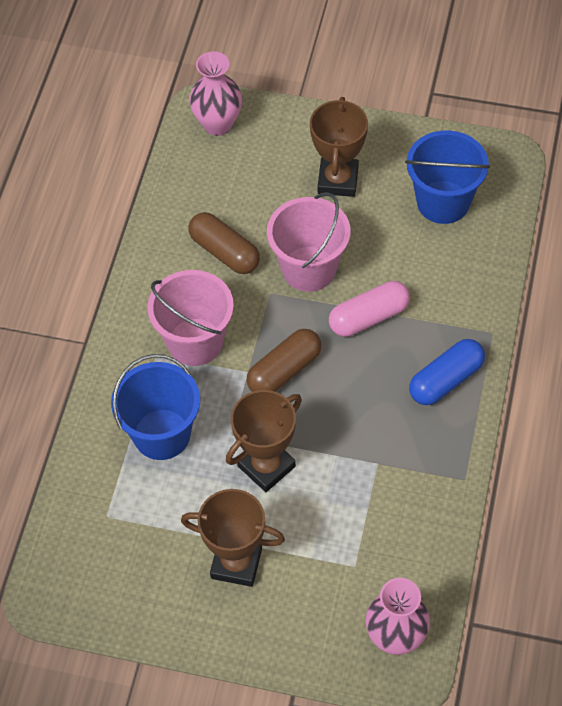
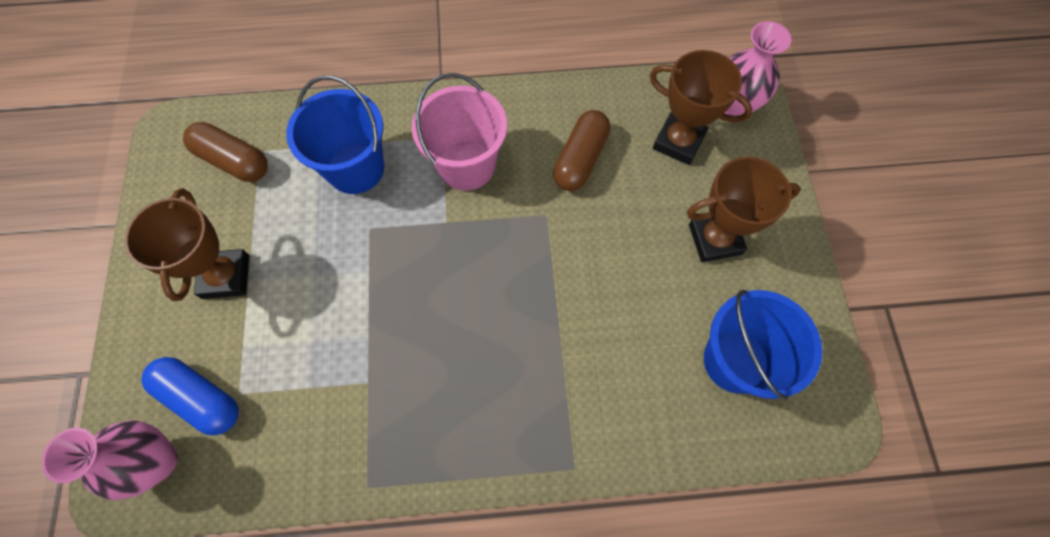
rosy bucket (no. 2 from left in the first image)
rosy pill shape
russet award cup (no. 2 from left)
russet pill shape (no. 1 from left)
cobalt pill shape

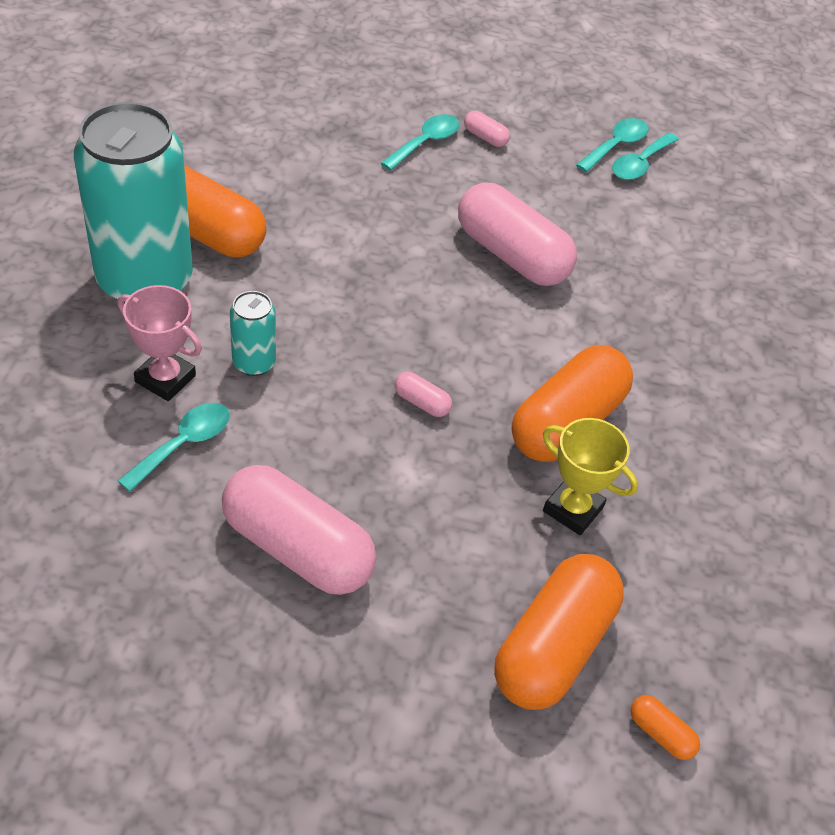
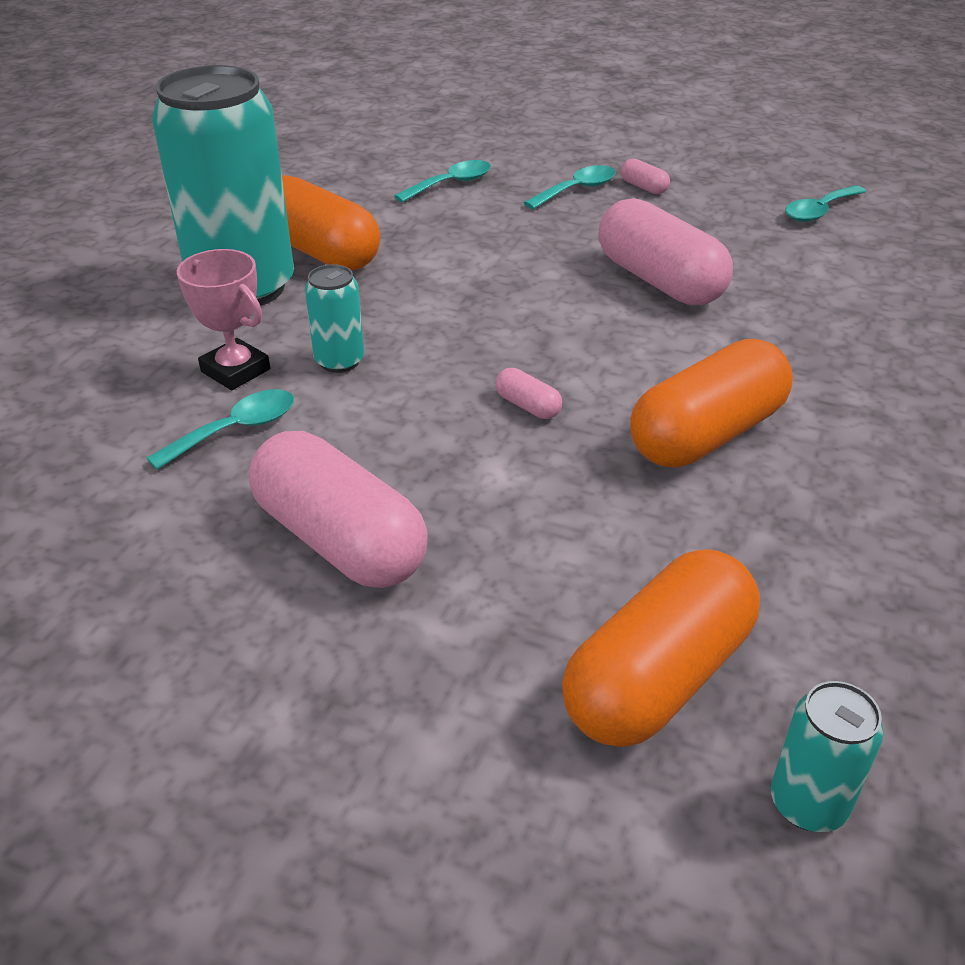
golden award cup
teal tablespoon (no. 2 from left)
teal can (no. 3 from left)

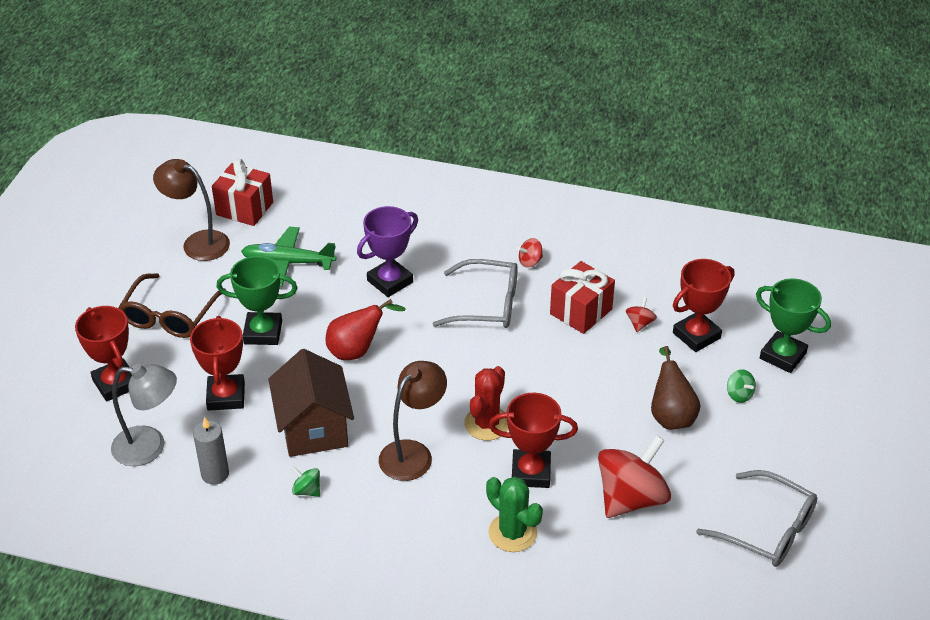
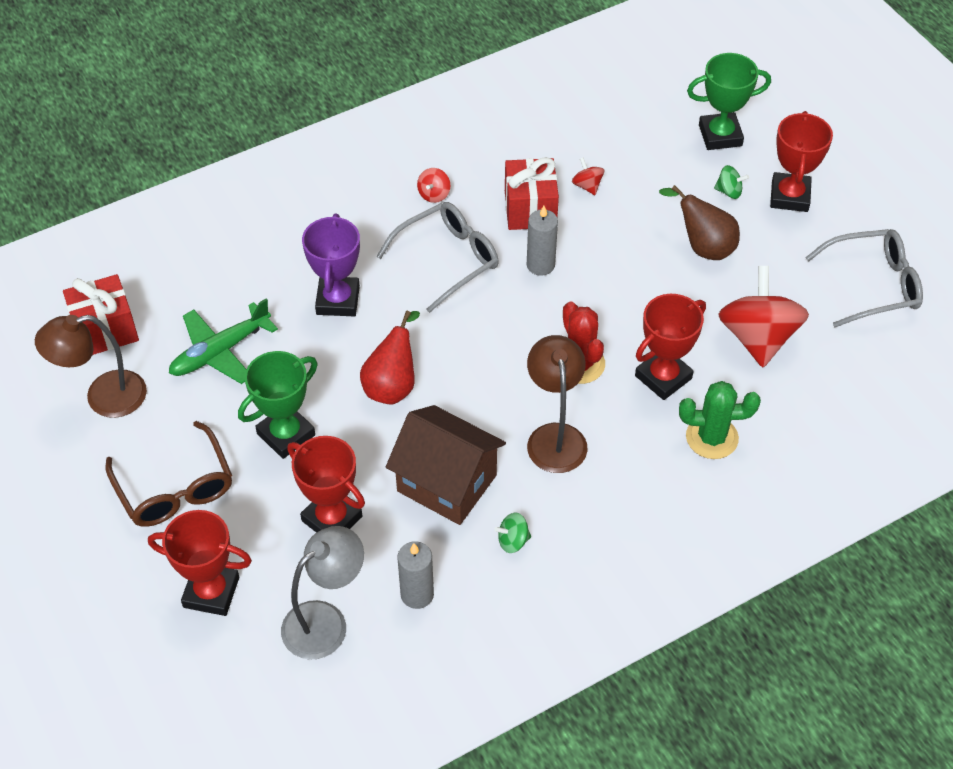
grey candle (no. 2 from left)
crimson award cup (no. 4 from left)

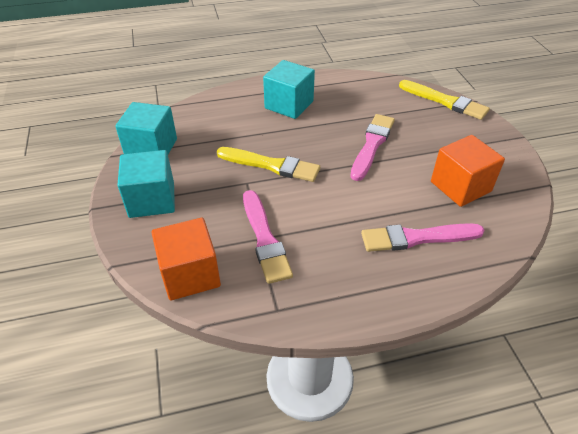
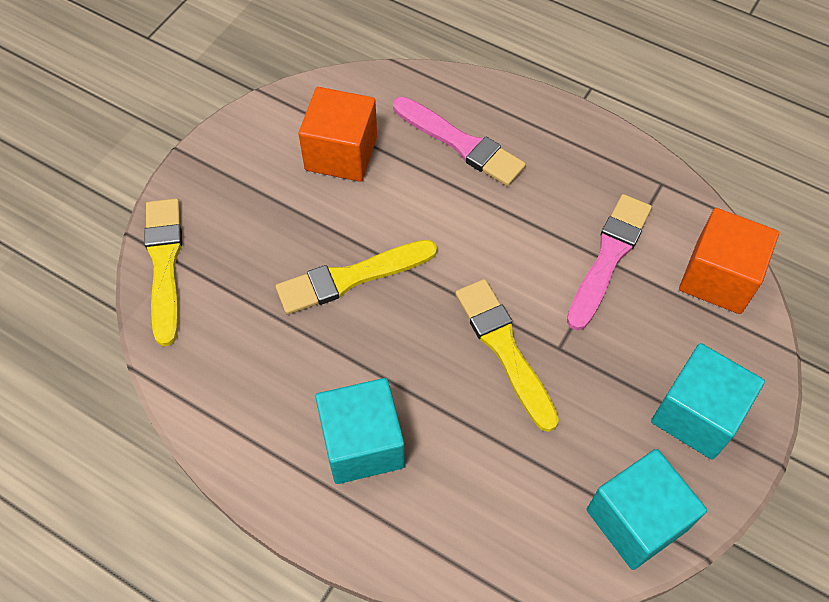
golden paintbrush (no. 2 from left)

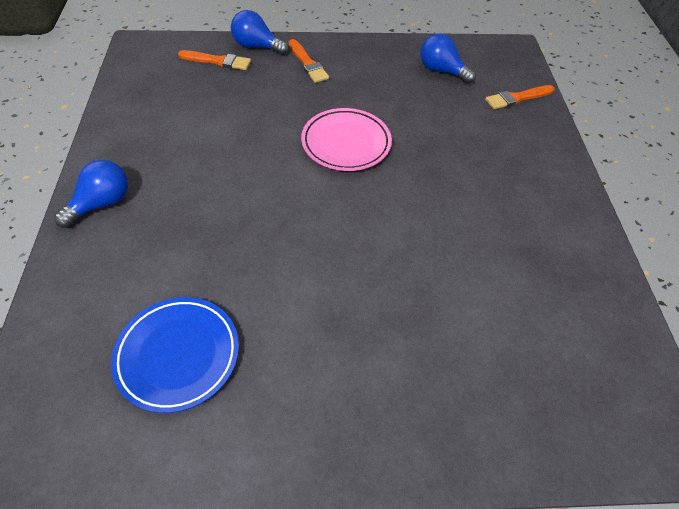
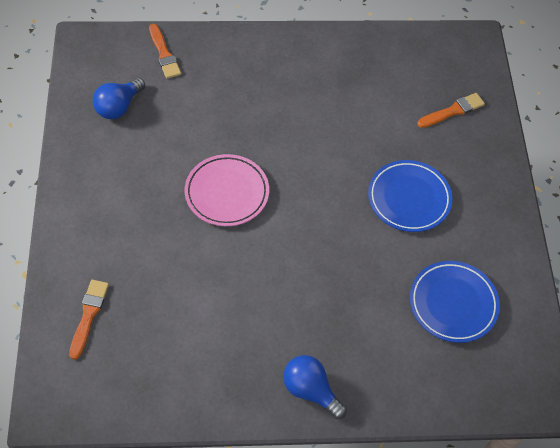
cobalt lightbulb (no. 2 from left in the first image)
cobalt dinner plate (no. 1 from left)
bright orange paintbrush (no. 3 from left)

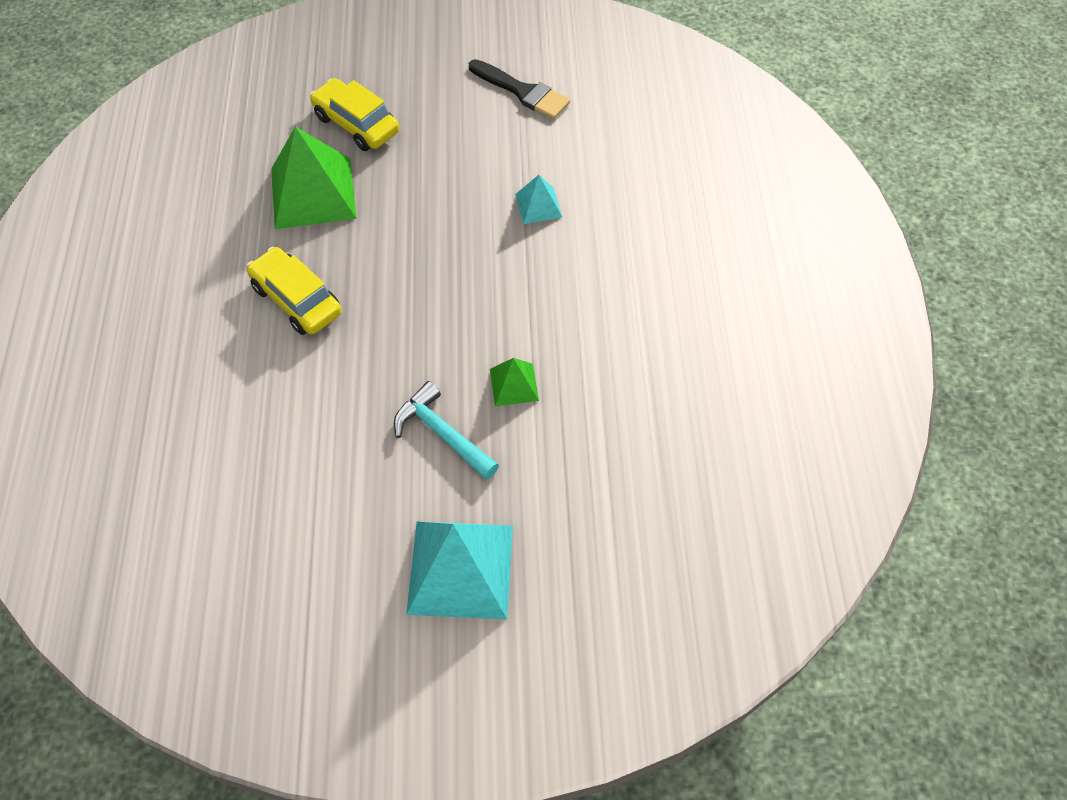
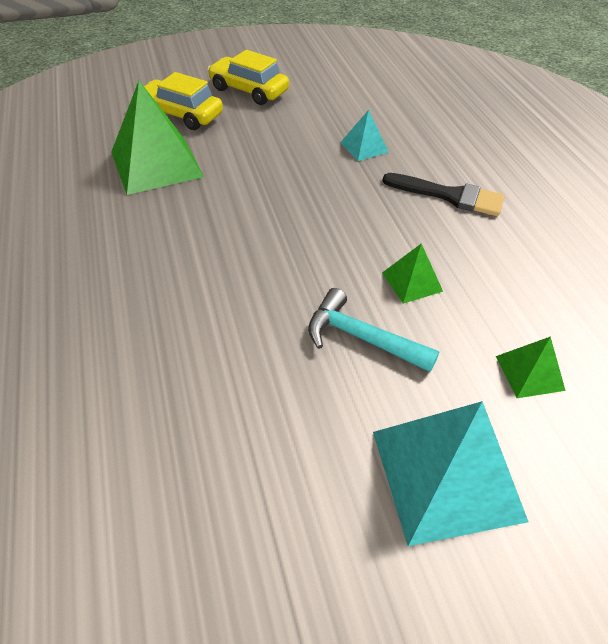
green pyramid shape (no. 3 from left)
golden toy car (no. 2 from left)
ebony paintbrush

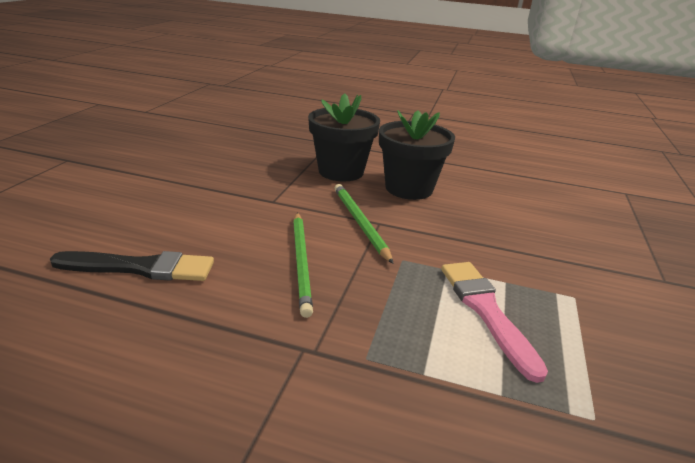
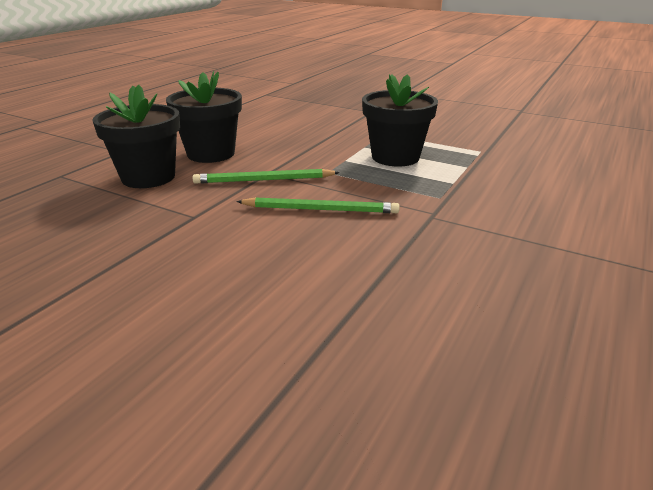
ebony paintbrush
ebony plant pot (no. 3 from left)

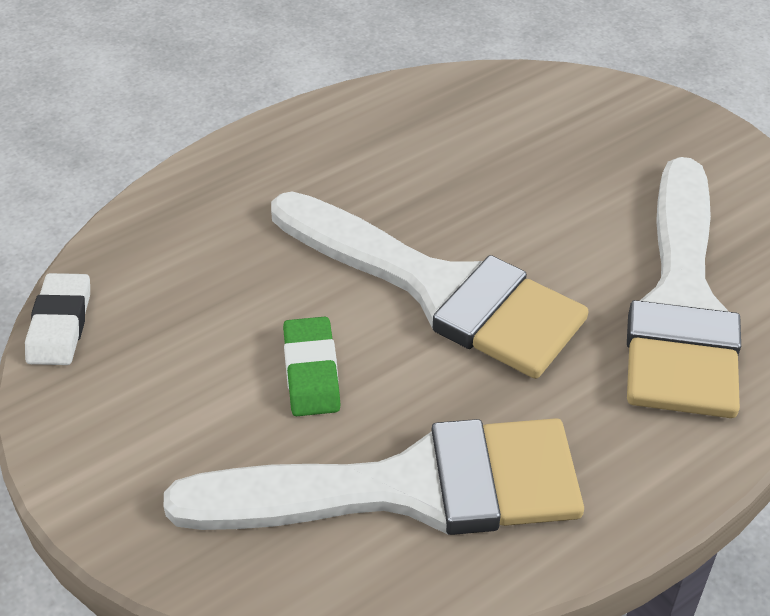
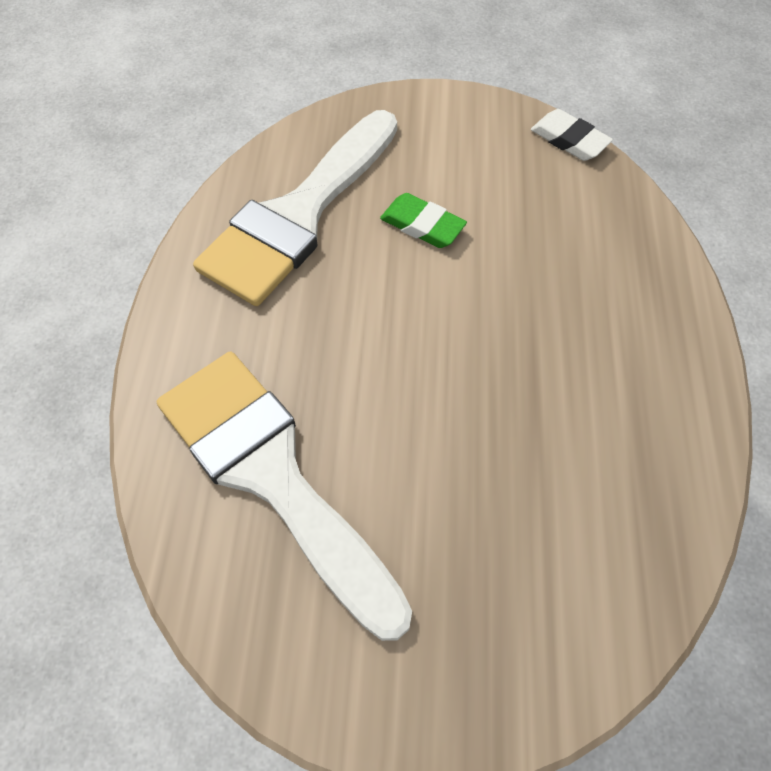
pure white paintbrush (no. 2 from left in the first image)

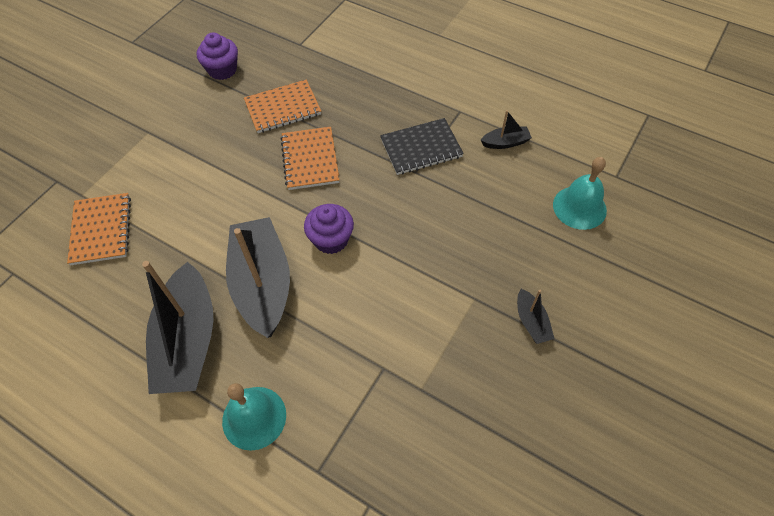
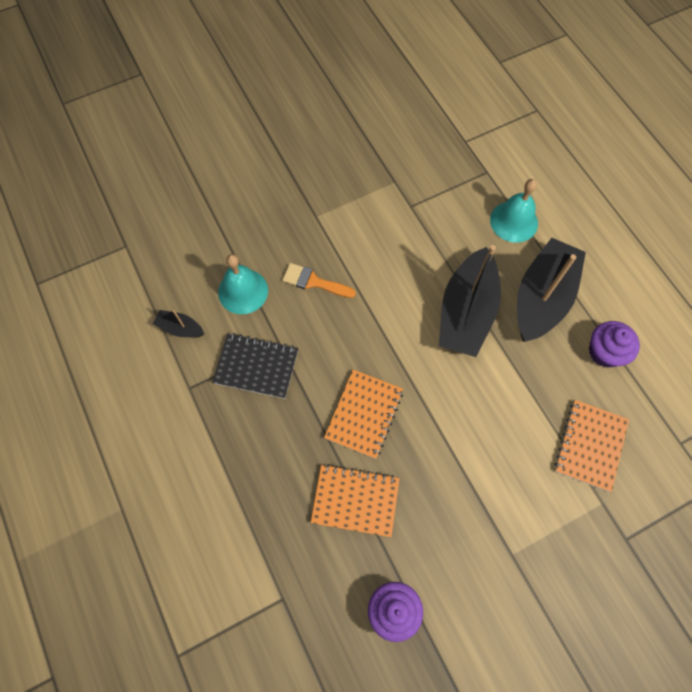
ebony toy boat (no. 4 from left in the first image)
bright orange paintbrush
royal purple muffin (no. 2 from left)
teal hand bell (no. 1 from left)

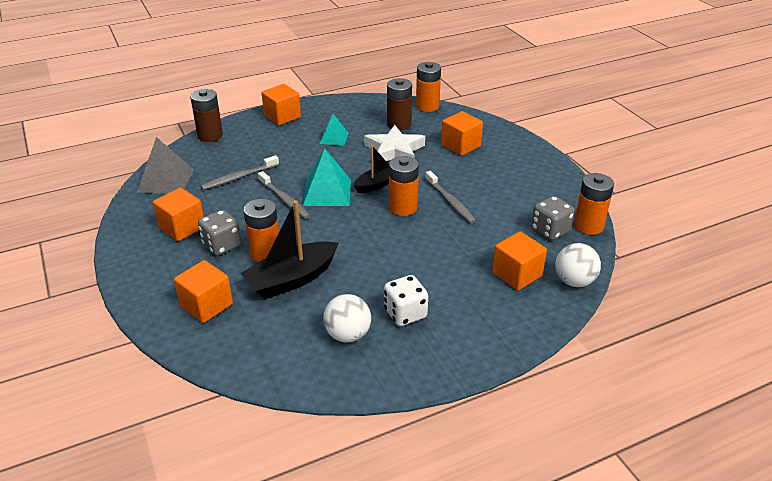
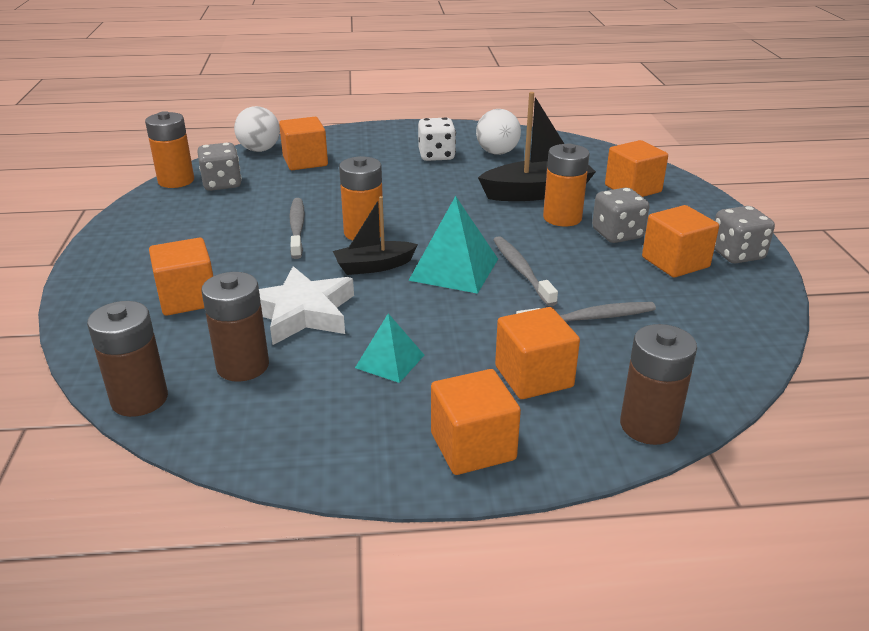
grey pyramid shape
bright orange solid cube (no. 4 from left)
grey dice (no. 3 from left)
russet battery (no. 1 from left)

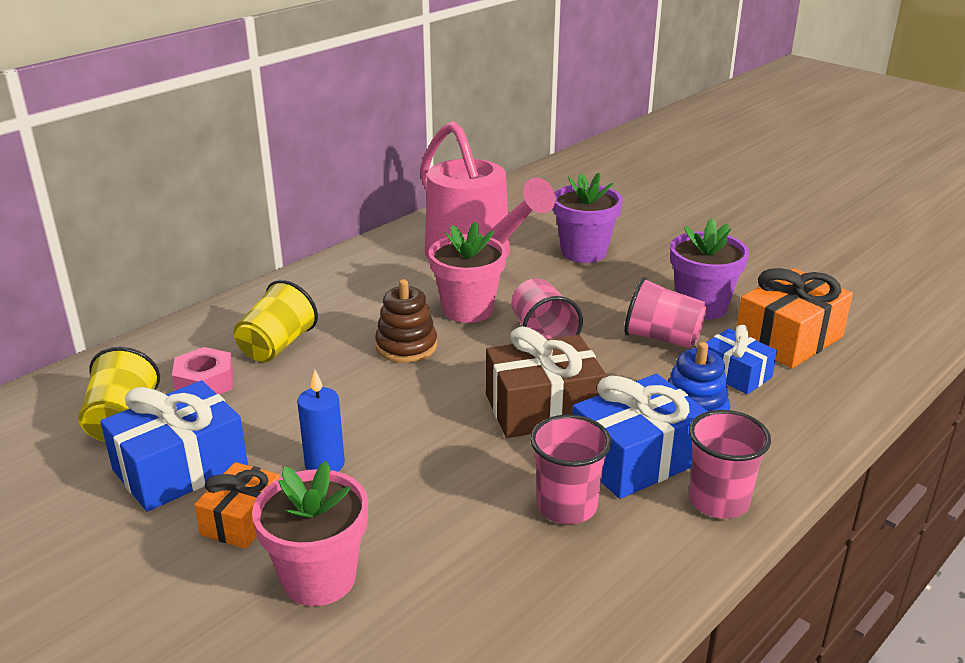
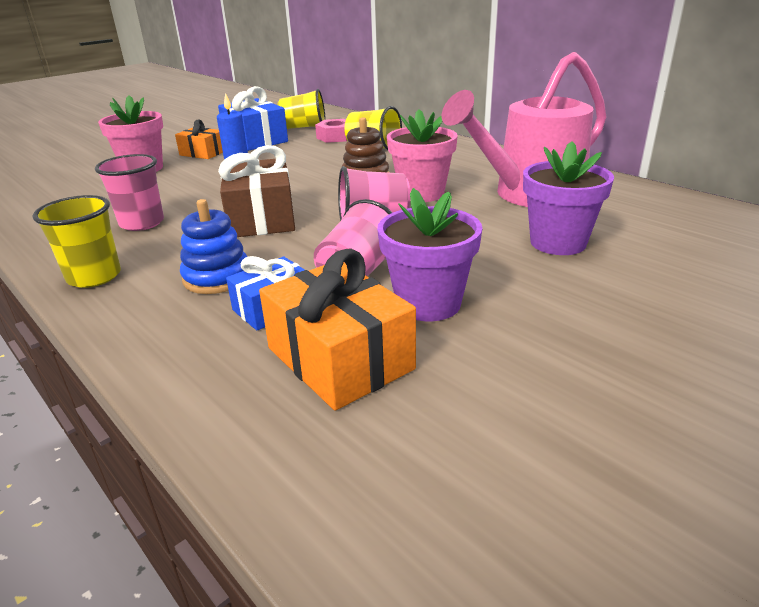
cobalt wrapped gift (no. 2 from left in the first image)
golden tumbler (no. 1 from left)

